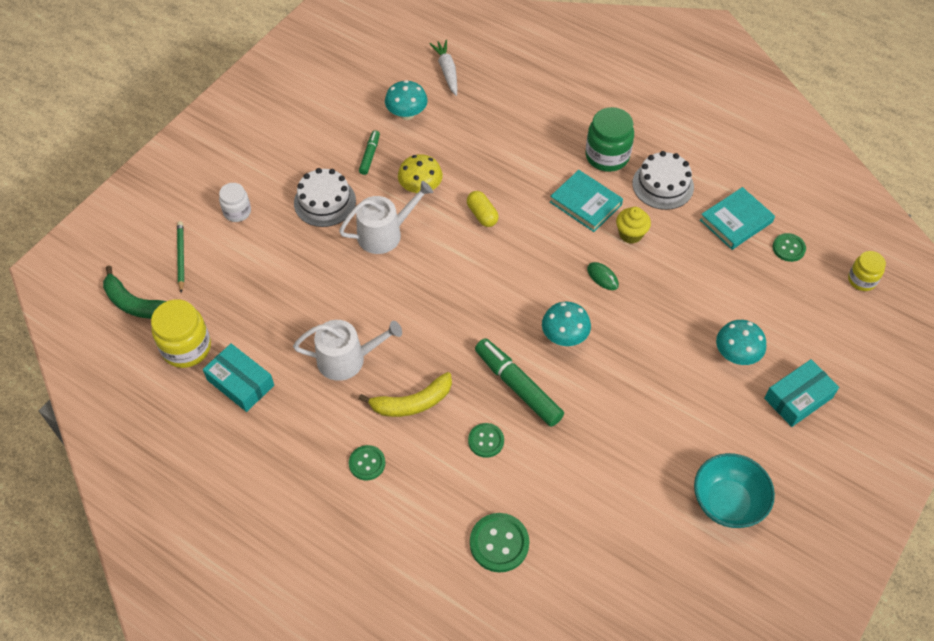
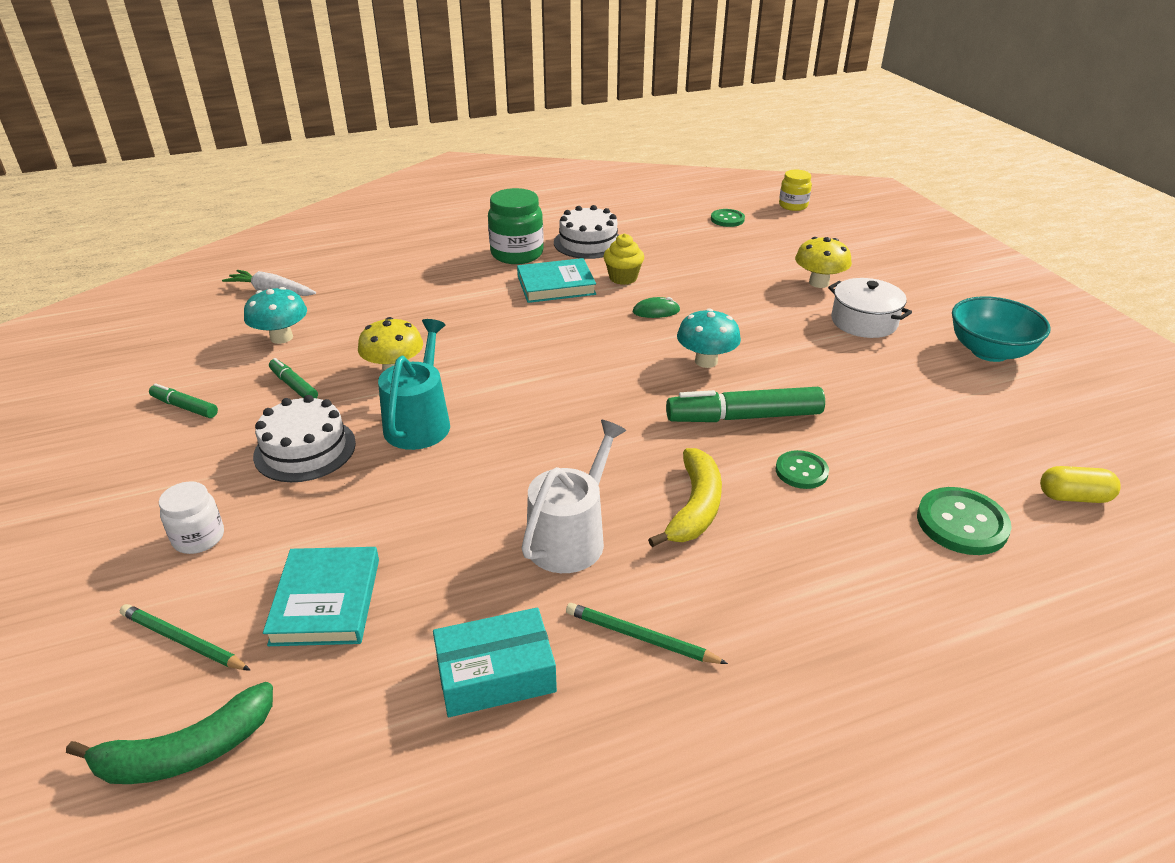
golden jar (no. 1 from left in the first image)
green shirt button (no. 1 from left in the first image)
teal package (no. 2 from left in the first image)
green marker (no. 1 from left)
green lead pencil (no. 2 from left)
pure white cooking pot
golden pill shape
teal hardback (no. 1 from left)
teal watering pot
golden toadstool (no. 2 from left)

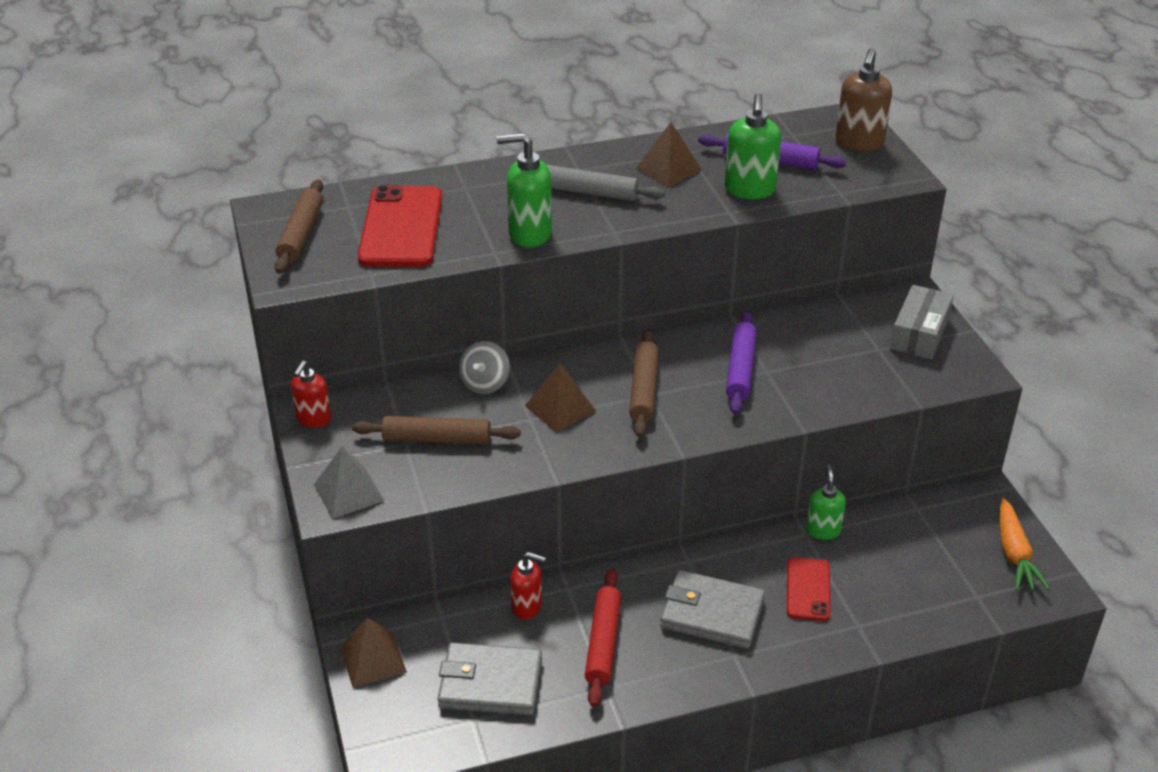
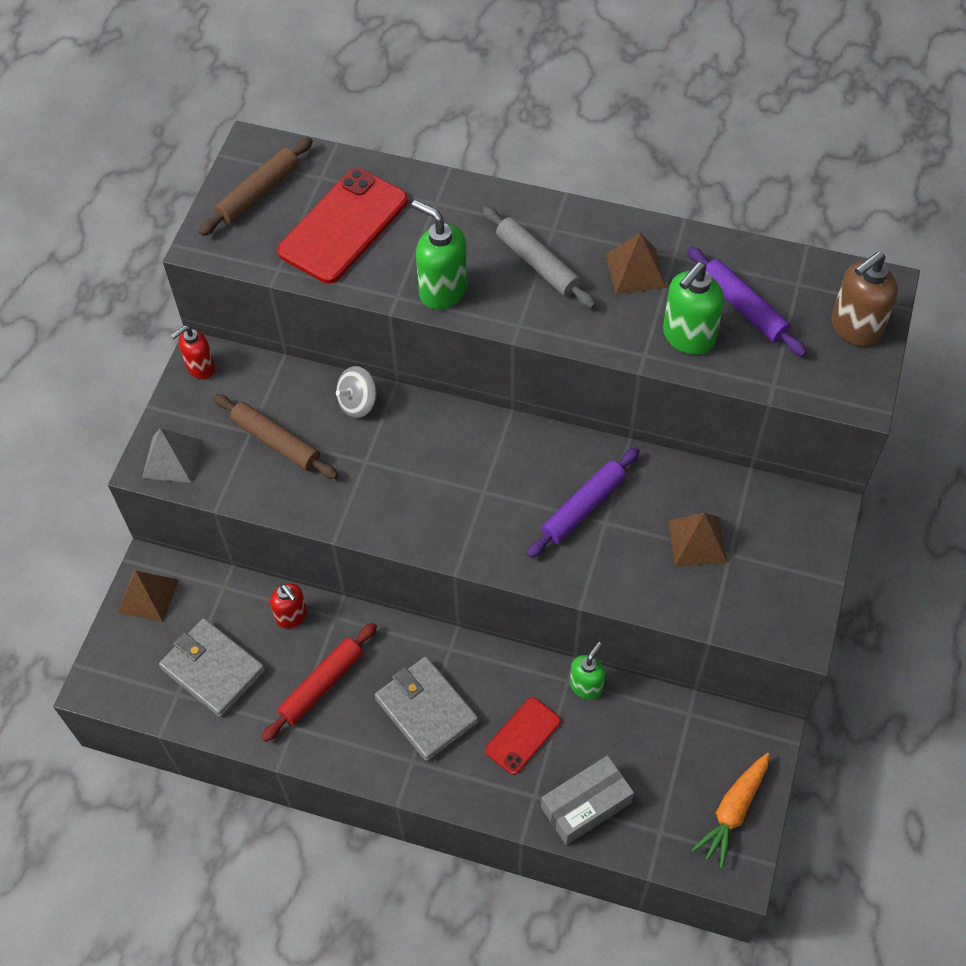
russet rolling pin (no. 3 from left in the first image)
russet pyramid shape (no. 3 from left)
grey package

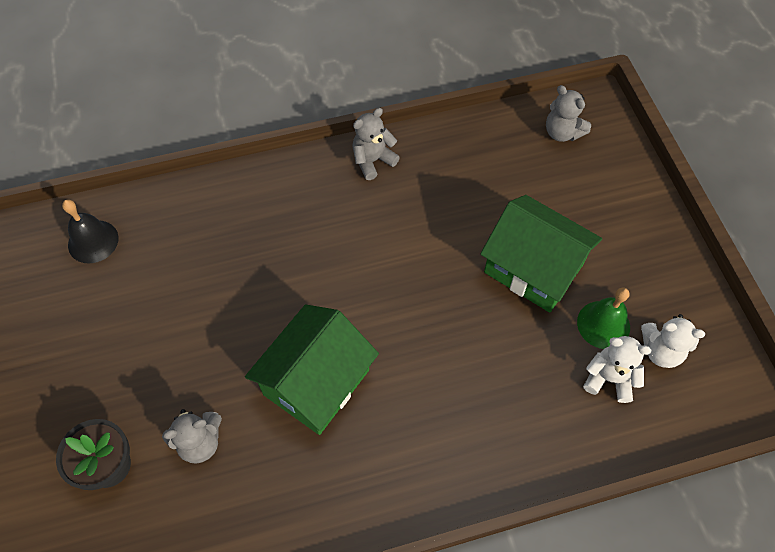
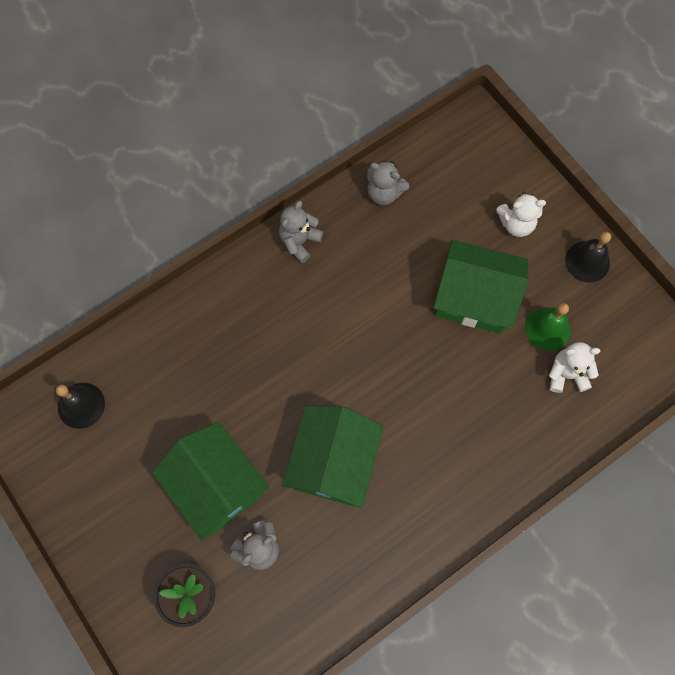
green toy house (no. 1 from left)
ebony hand bell (no. 2 from left)
grey teddy (no. 3 from left)
pure white teddy (no. 1 from left)

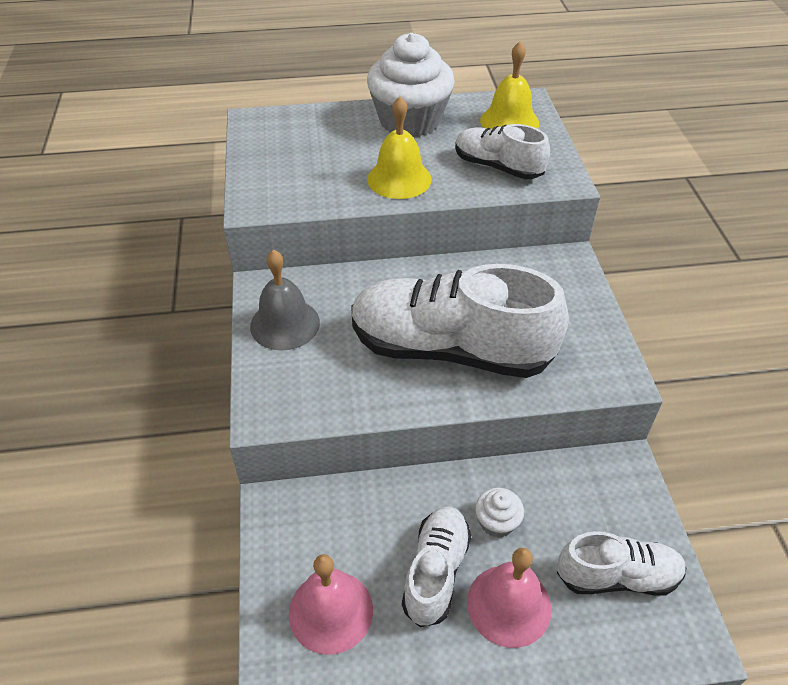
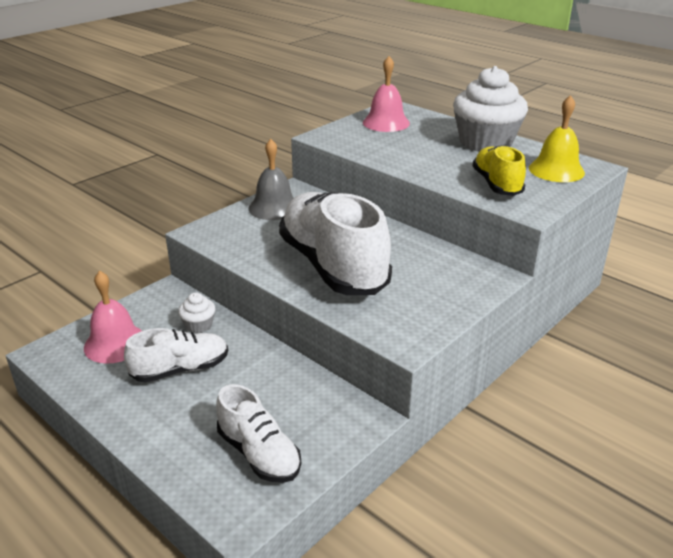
golden hand bell (no. 1 from left in the first image)
rosy hand bell (no. 2 from left)
pure white muffin (no. 1 from left)
golden shoe

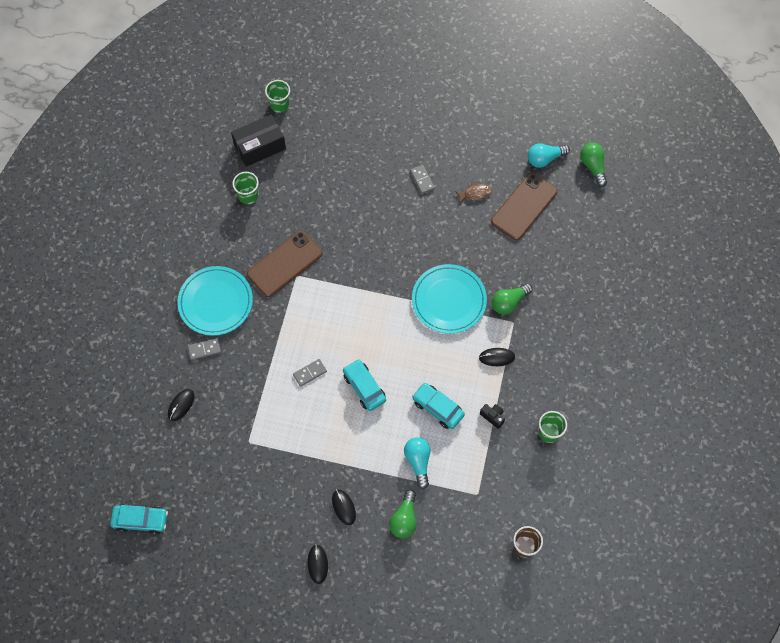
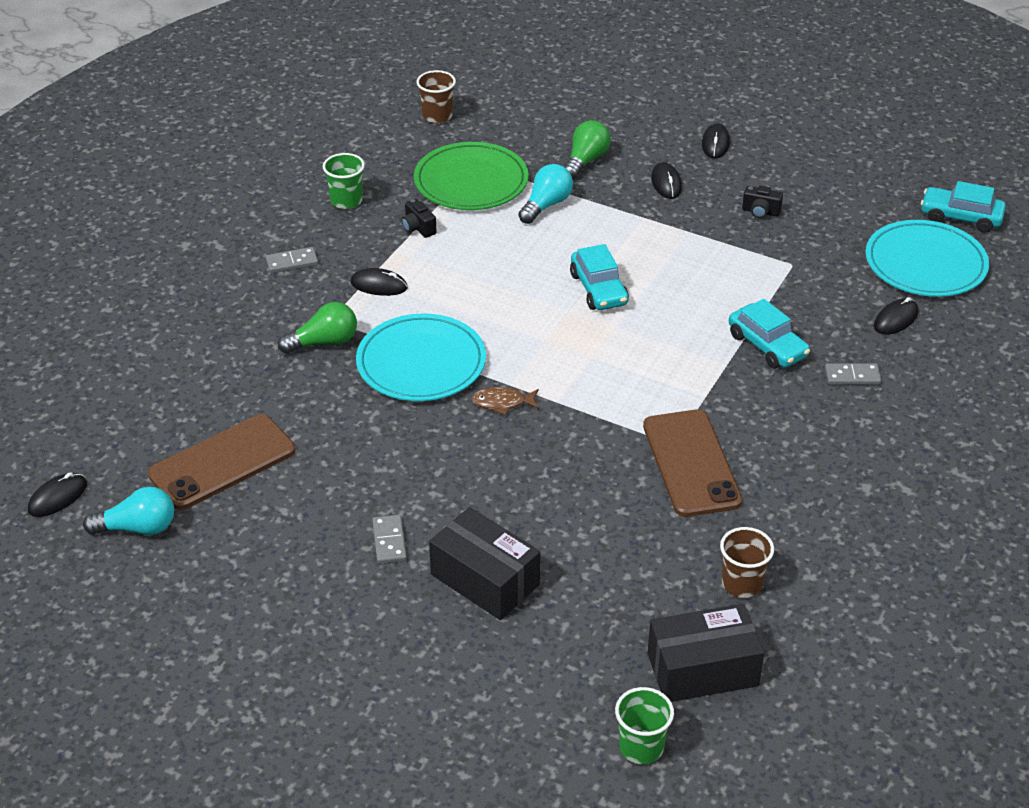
green dinner plate
ebony package (no. 1 from left)
ebony camera (no. 2 from left)
teal dinner plate (no. 2 from left)
grey domino (no. 1 from left)
teal toy car (no. 2 from left)
russet fish
ebony computer mouse (no. 1 from left)
russet tumbler (no. 2 from left)
russet phone (no. 2 from left)
teal lightbulb (no. 2 from left)

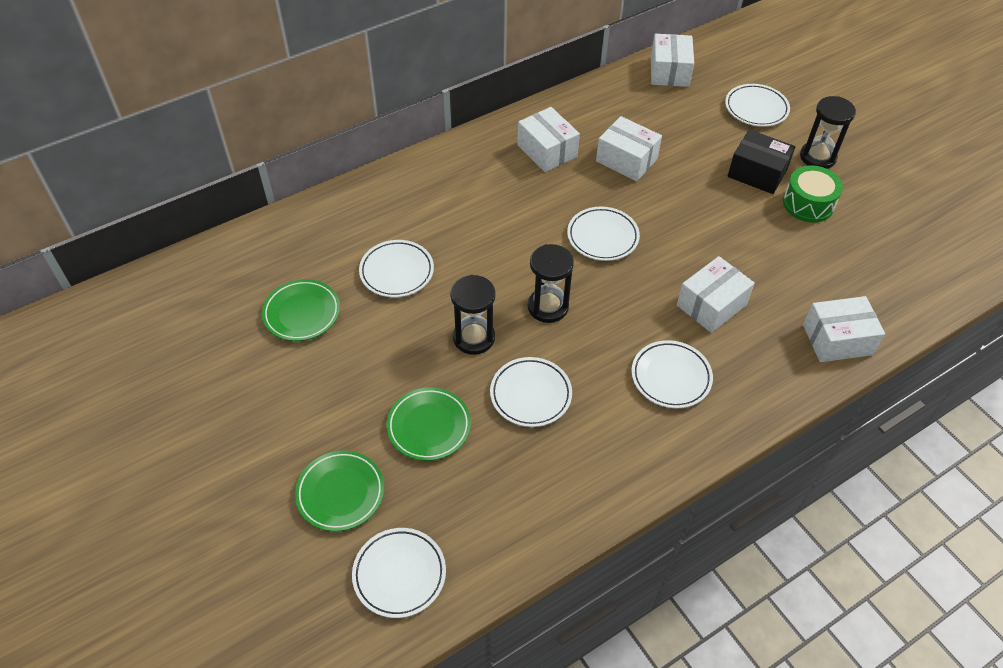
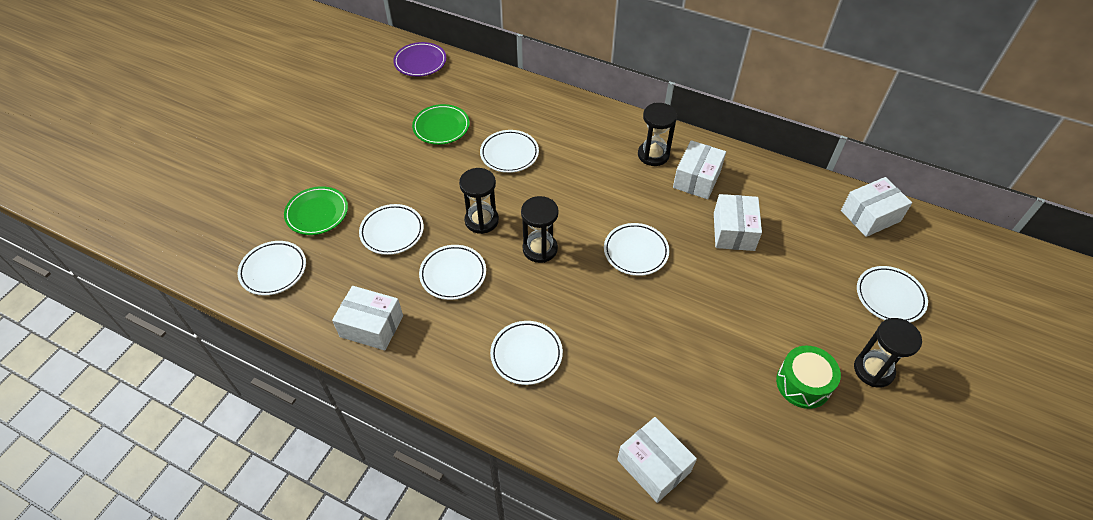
ebony package
royal purple dinner plate
ebony hourglass (no. 3 from left)
pure white package (no. 1 from left)
pure white dinner plate (no. 2 from left)

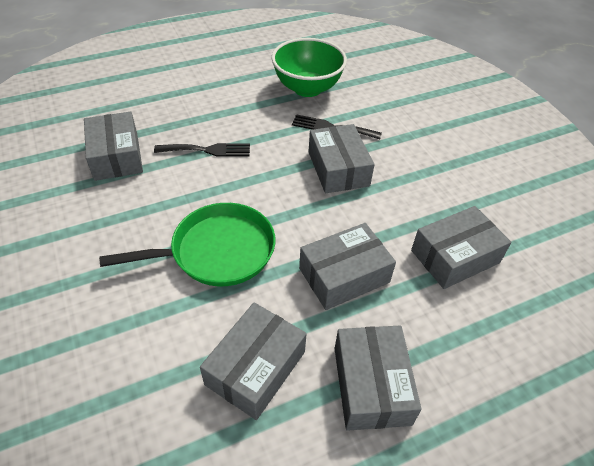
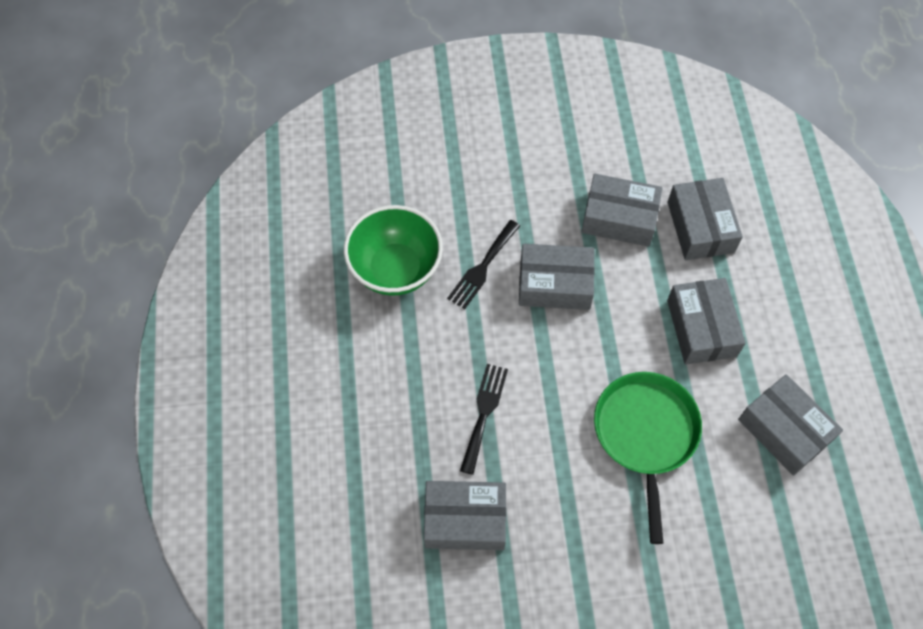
grey package (no. 3 from left)

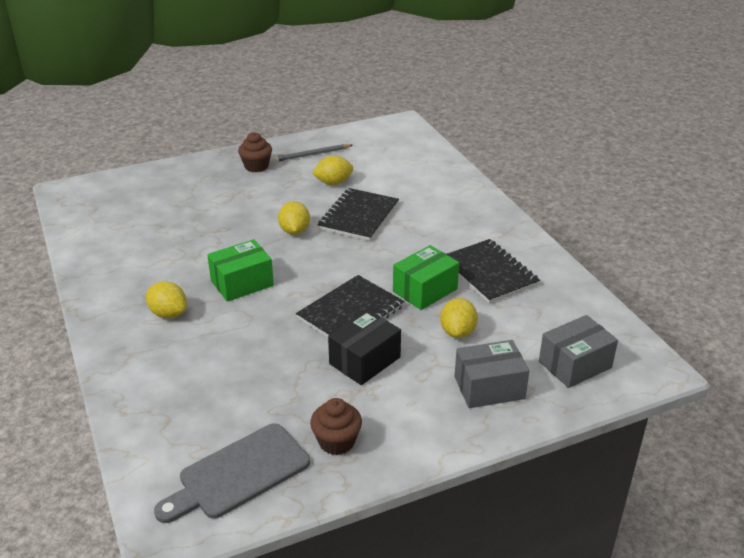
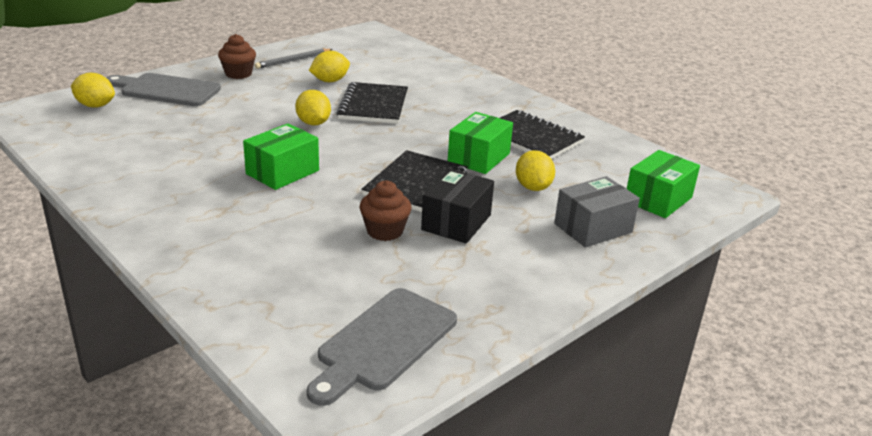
grey cutting board (no. 1 from left)
golden lemon (no. 1 from left)
russet muffin (no. 2 from left)
green package (no. 3 from left)

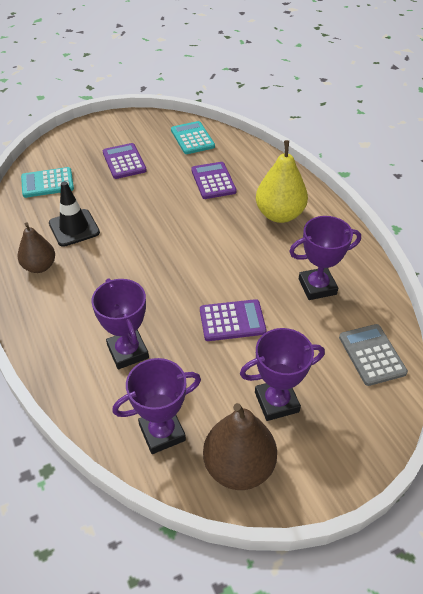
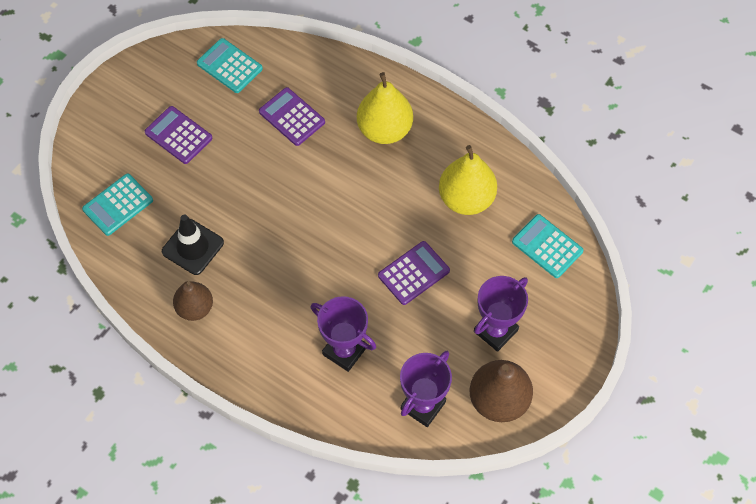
golden pear fruit (no. 2 from left)
teal pocket calculator (no. 3 from left)

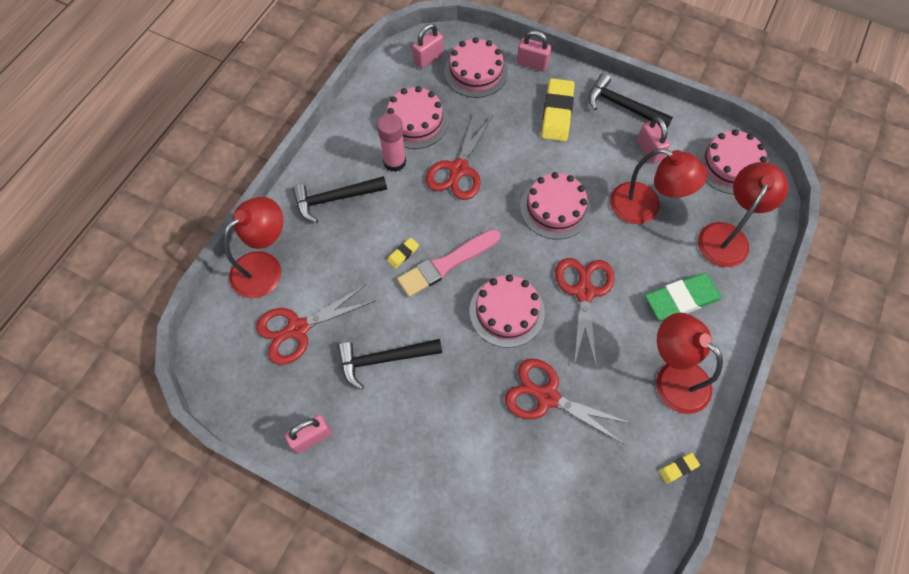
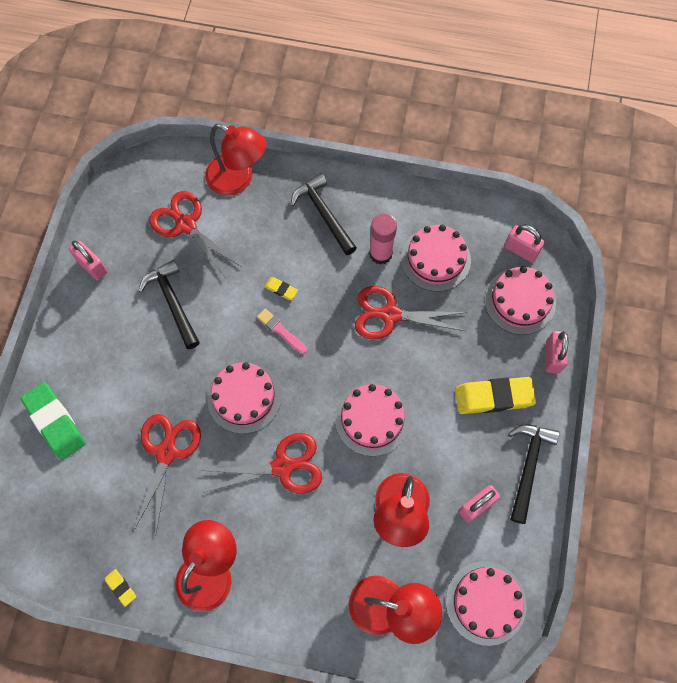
green pencil eraser
rosy paintbrush

